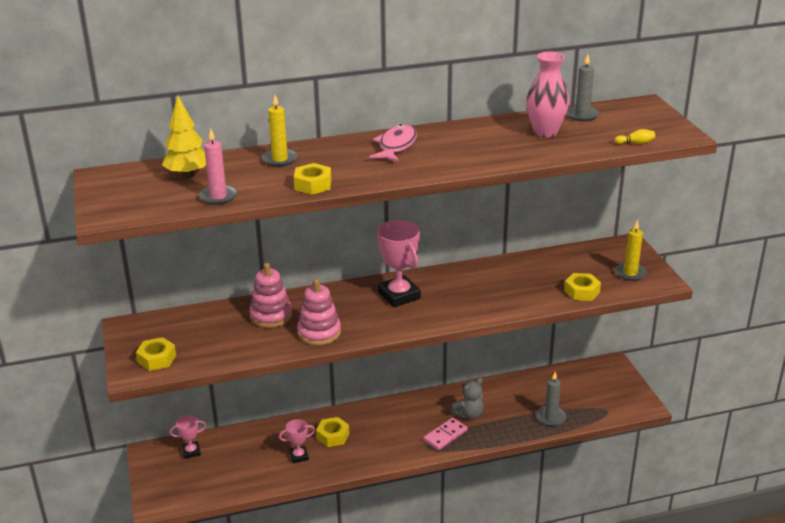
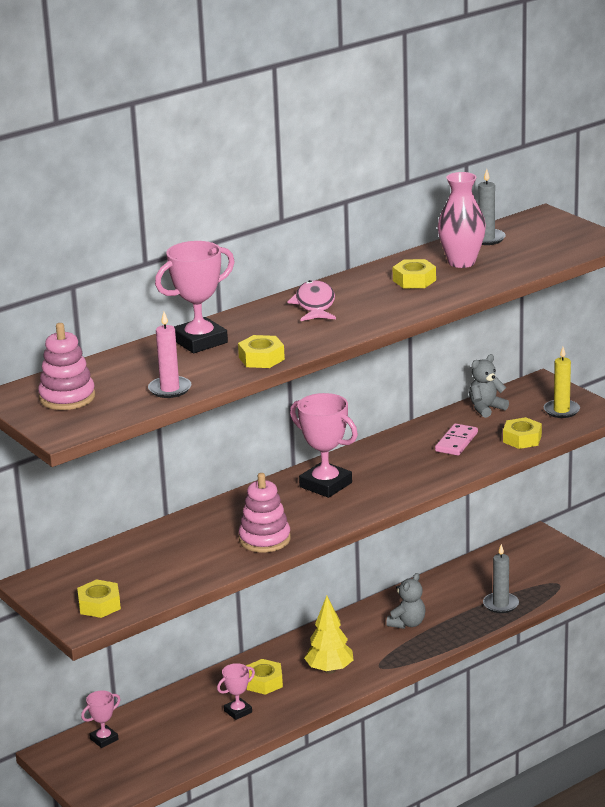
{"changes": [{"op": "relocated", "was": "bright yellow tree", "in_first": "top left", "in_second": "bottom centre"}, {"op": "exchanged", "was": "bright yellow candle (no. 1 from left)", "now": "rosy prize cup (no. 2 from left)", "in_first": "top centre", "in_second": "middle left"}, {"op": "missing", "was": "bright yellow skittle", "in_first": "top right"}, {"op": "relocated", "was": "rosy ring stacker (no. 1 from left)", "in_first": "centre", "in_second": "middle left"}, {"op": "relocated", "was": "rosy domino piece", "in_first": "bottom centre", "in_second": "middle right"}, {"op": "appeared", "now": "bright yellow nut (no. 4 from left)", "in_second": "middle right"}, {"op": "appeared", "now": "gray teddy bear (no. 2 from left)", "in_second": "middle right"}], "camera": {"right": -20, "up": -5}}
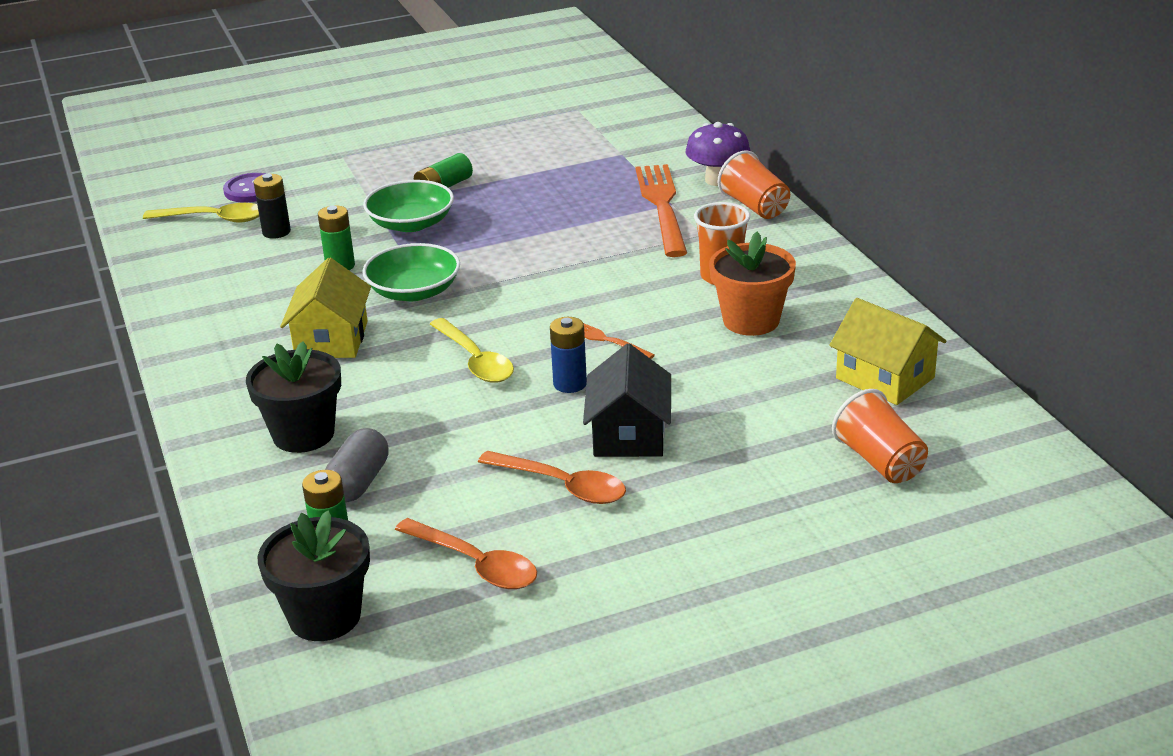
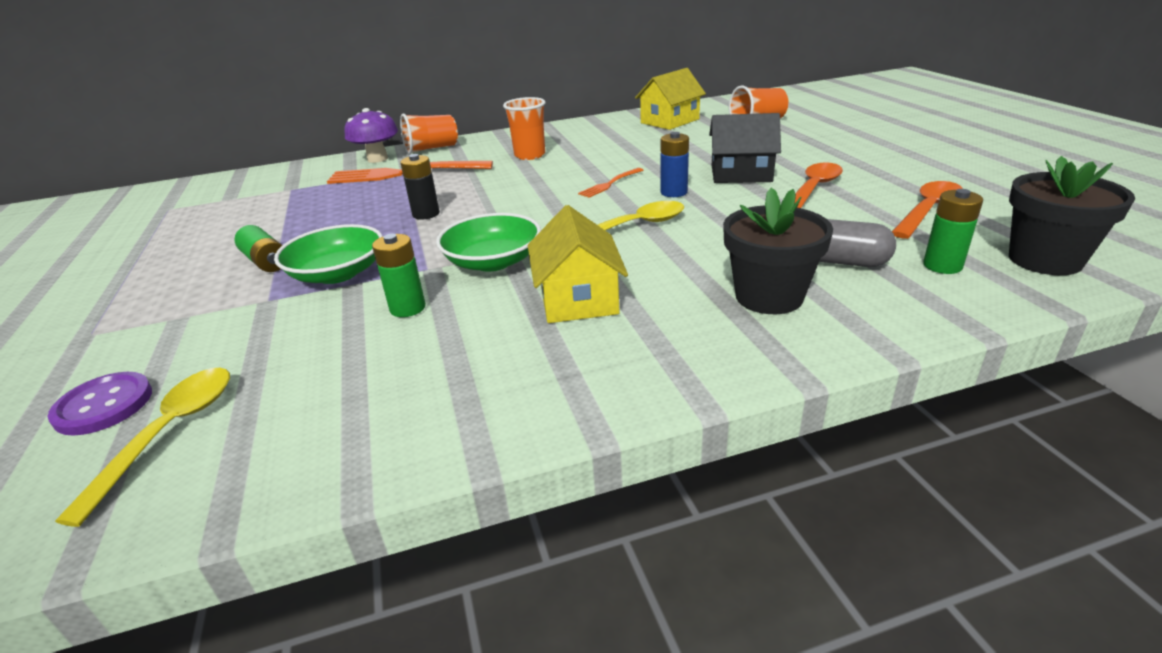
{"changes": [{"op": "relocated", "was": "ebony AA battery", "in_first": "top left", "in_second": "top centre"}, {"op": "missing", "was": "bright orange potted plant", "in_first": "centre"}, {"op": "spun", "was": "bright yellow cottage (no. 1 from left)", "in_first": "middle left", "in_second": "centre", "clockwise": 75}], "camera": {"right": -85, "up": 0}}
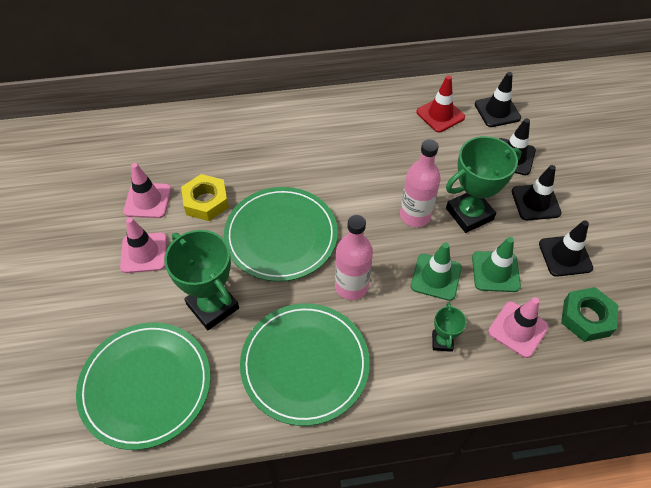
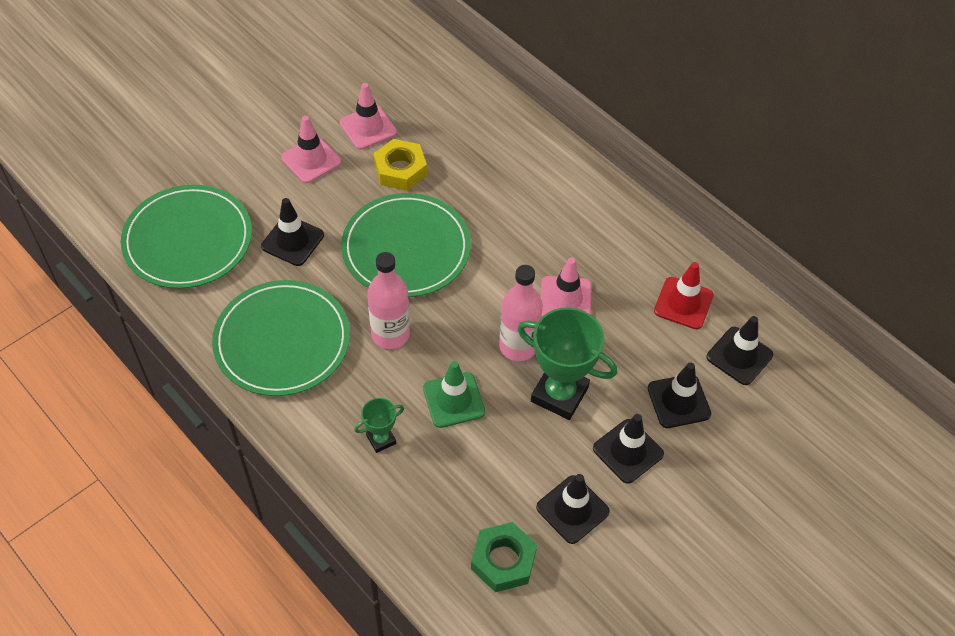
{"changes": [{"op": "exchanged", "was": "emerald prize cup (no. 1 from left)", "now": "ebony road cone (no. 1 from left)", "in_first": "middle left", "in_second": "middle left"}, {"op": "missing", "was": "emerald road cone (no. 2 from left)", "in_first": "middle right"}, {"op": "relocated", "was": "rosy road cone (no. 3 from left)", "in_first": "bottom right", "in_second": "centre"}], "camera": {"right": 55, "up": 0}}
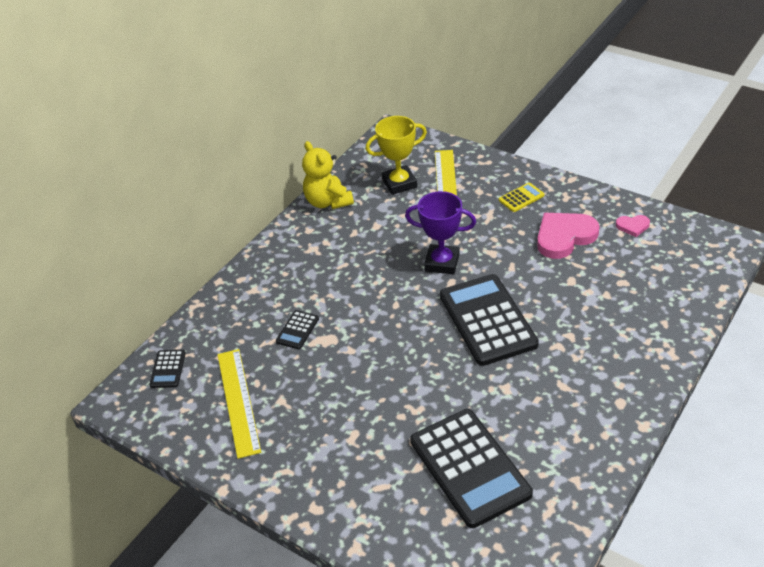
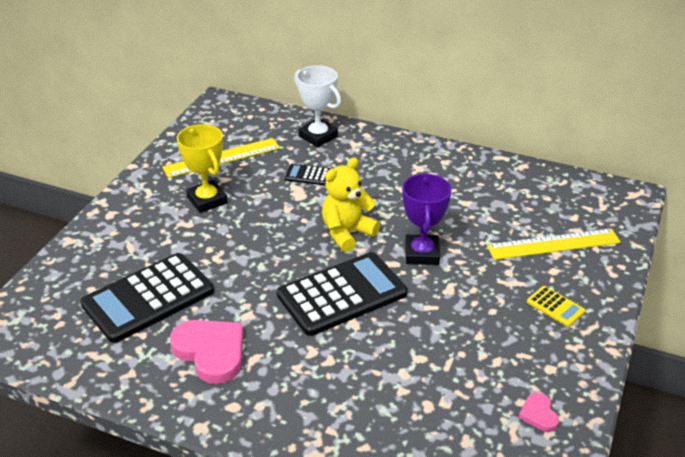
{"changes": [{"op": "relocated", "was": "bright yellow prize cup", "in_first": "top centre", "in_second": "middle left"}, {"op": "relocated", "was": "bright yellow teddy bear", "in_first": "top centre", "in_second": "centre"}, {"op": "relocated", "was": "rosy heart (no. 1 from left)", "in_first": "middle right", "in_second": "bottom left"}, {"op": "missing", "was": "ebony adding machine (no. 1 from left)", "in_first": "middle left"}, {"op": "appeared", "now": "pure white prize cup", "in_second": "top centre"}], "camera": {"right": 75, "up": -5}}
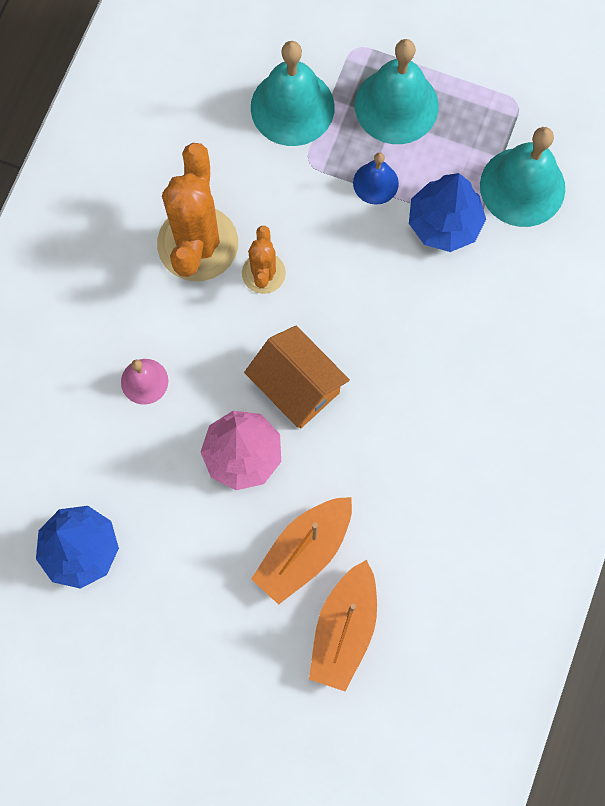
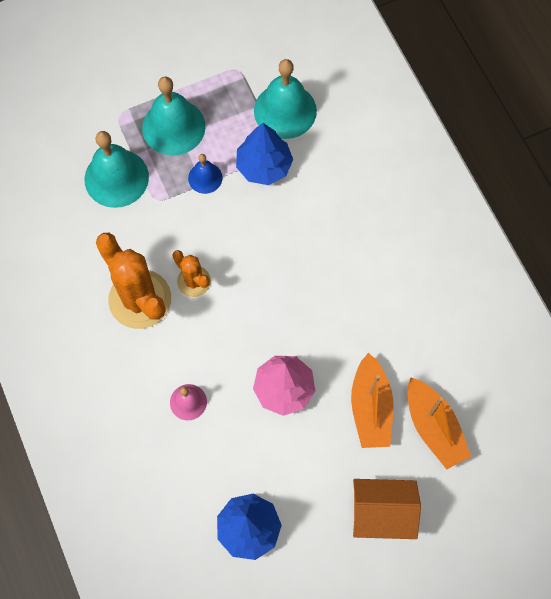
{"changes": [{"op": "relocated", "was": "bright orange cottage", "in_first": "centre", "in_second": "bottom right"}], "camera": {"right": -45, "up": -5}}
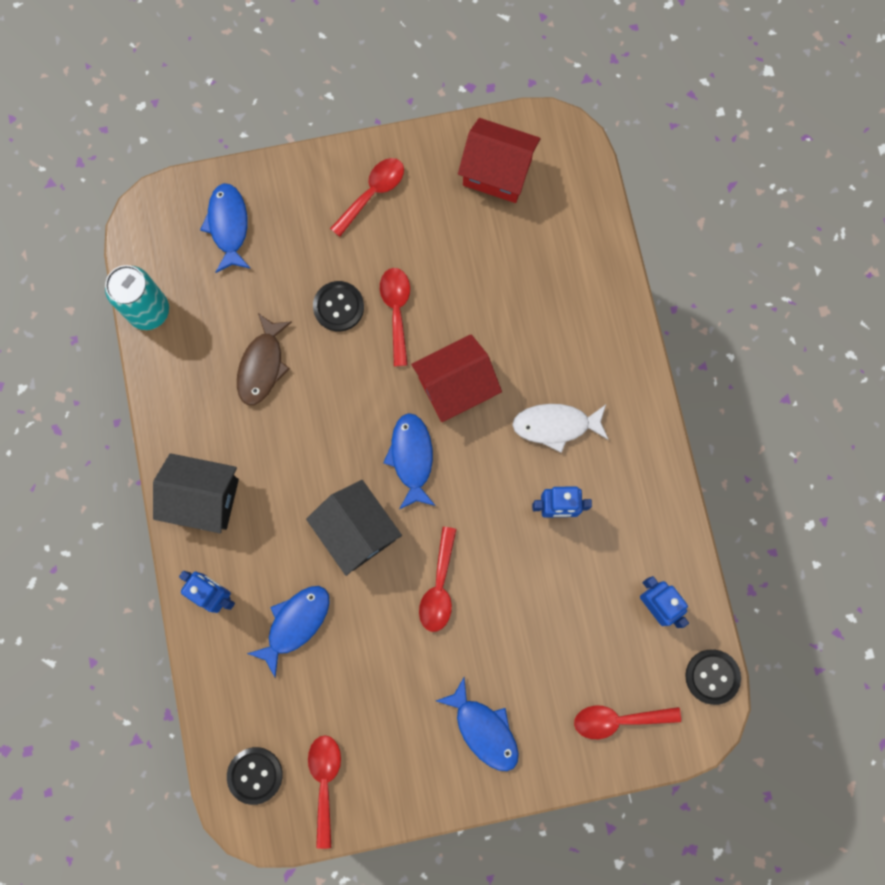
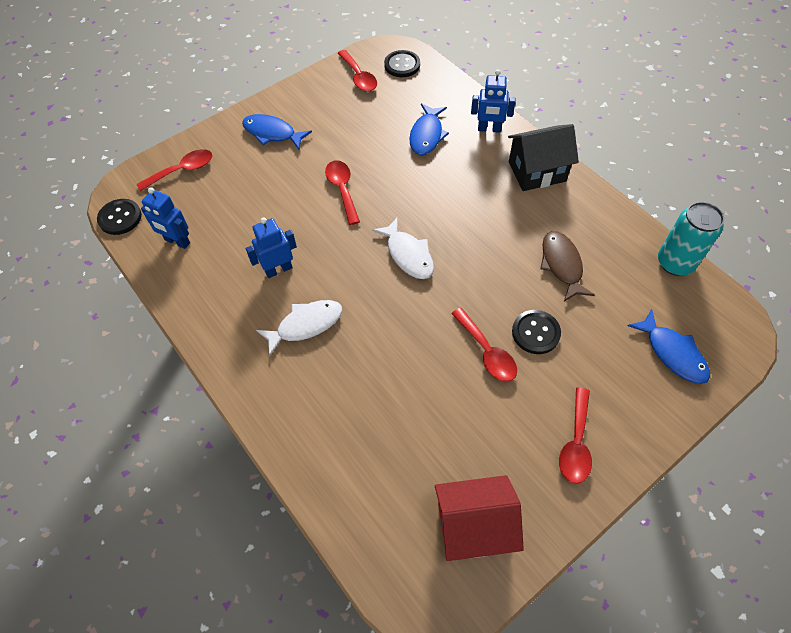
{"changes": [{"op": "missing", "was": "red cottage (no. 1 from left)", "in_first": "centre"}, {"op": "colour", "was": "blue fish (no. 3 from left)", "now": "pure white fish (no. 2 from left)", "in_first": "centre", "in_second": "centre"}, {"op": "missing", "was": "ebony cottage (no. 2 from left)", "in_first": "centre"}], "camera": {"right": 155, "up": -20}}
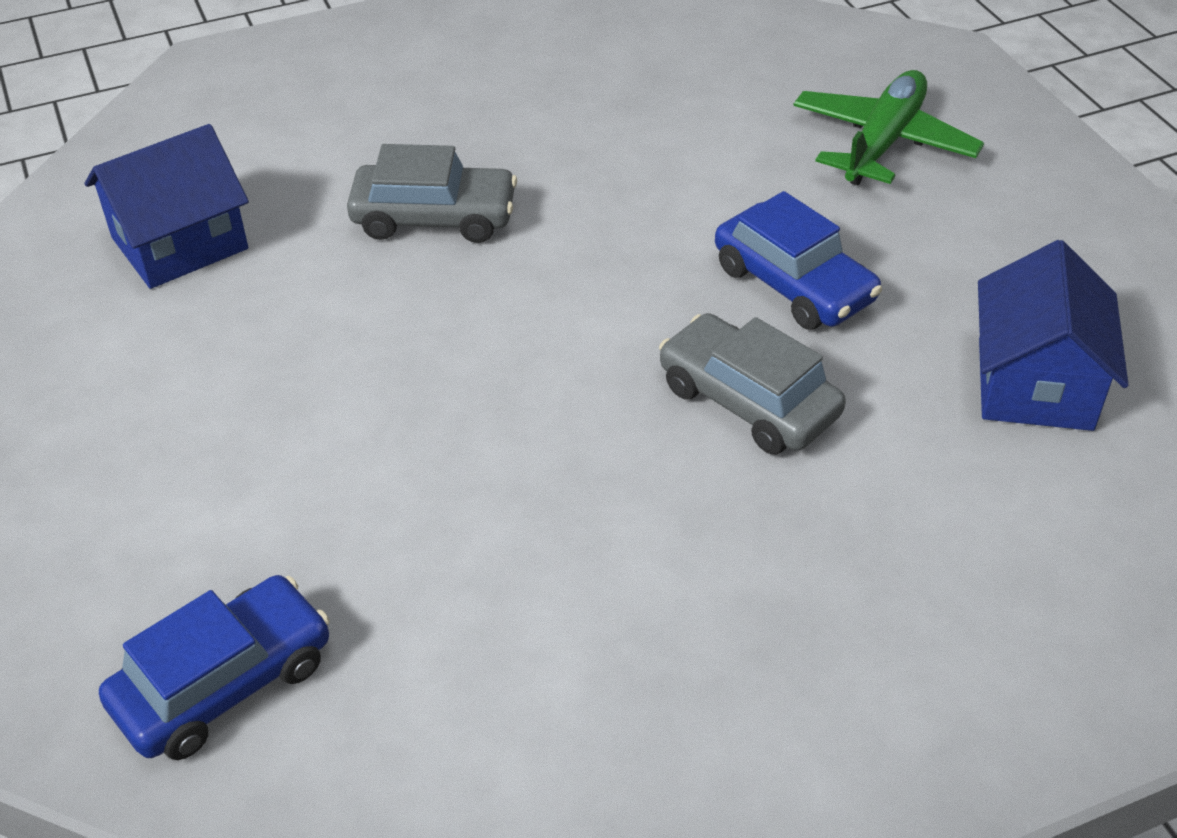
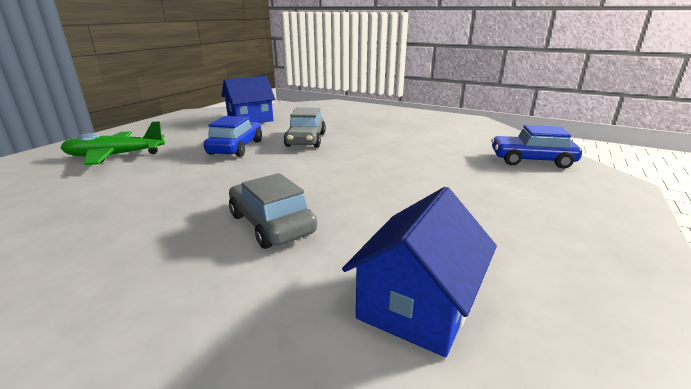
{"changes": [{"op": "spun", "was": "blue cottage (no. 1 from left in the first image)", "in_first": "top left", "in_second": "bottom centre", "clockwise": -75}], "camera": {"right": -130, "up": -20}}
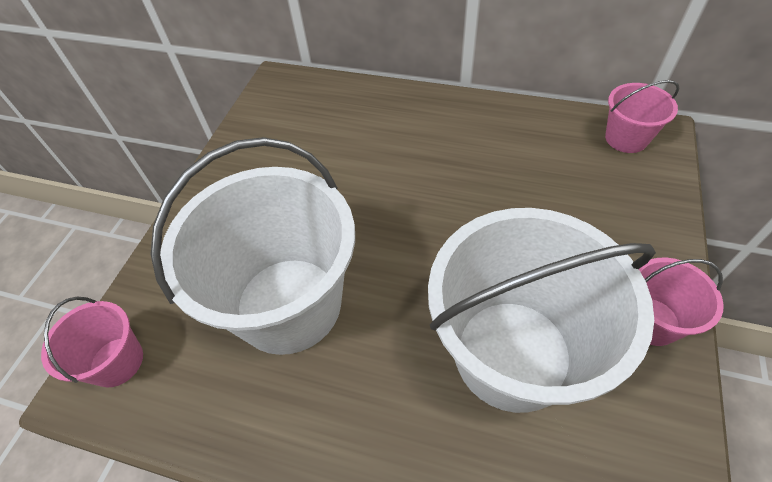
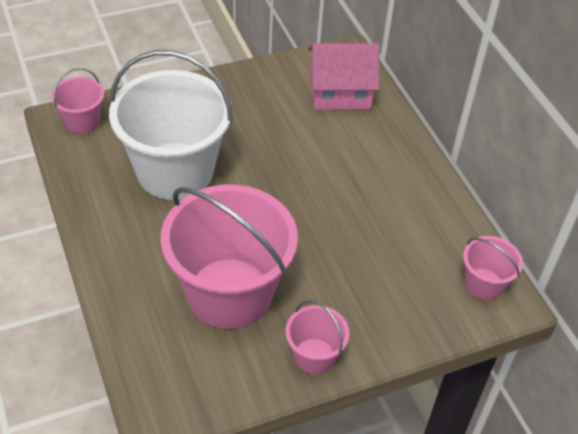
{"changes": [{"op": "colour", "was": "pure white pail (no. 2 from left)", "now": "rosy pail (no. 2 from left)", "in_first": "middle right", "in_second": "centre"}, {"op": "appeared", "now": "rosy cottage", "in_second": "top centre"}], "camera": {"right": 45, "up": -5}}
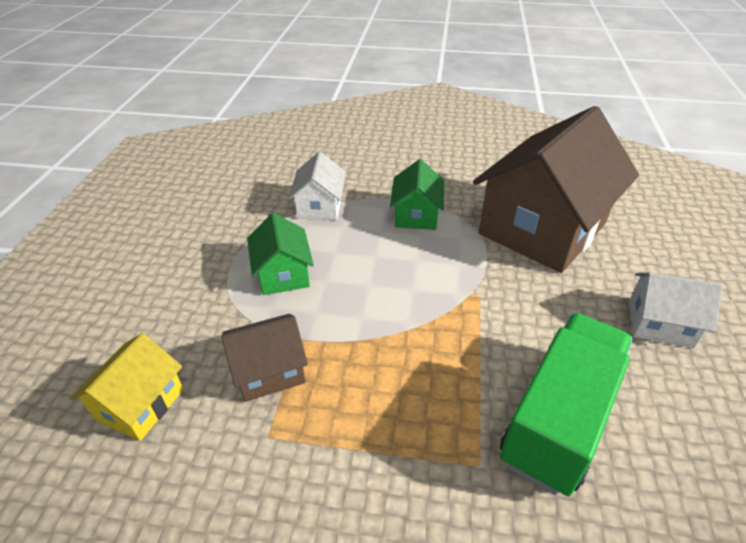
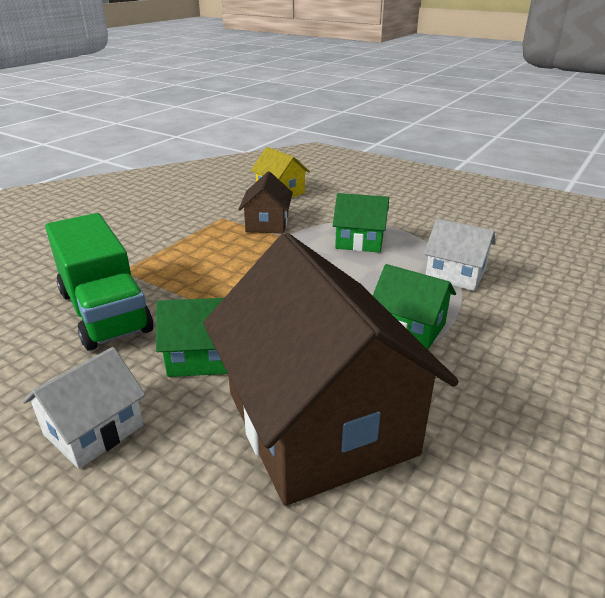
{"changes": [{"op": "appeared", "now": "emerald cottage (no. 1 from left)", "in_second": "middle left"}], "camera": {"right": 115, "up": -10}}
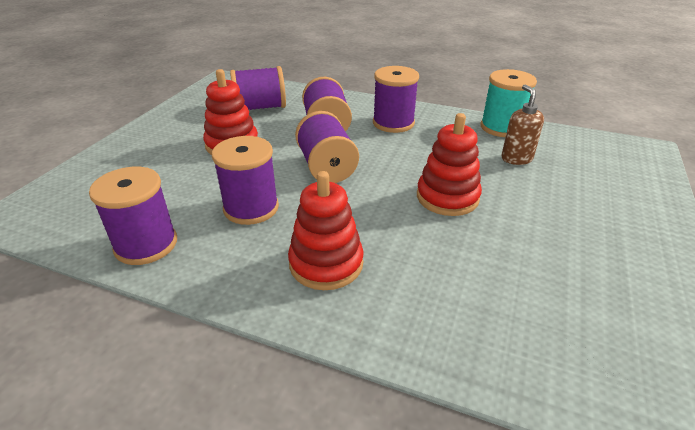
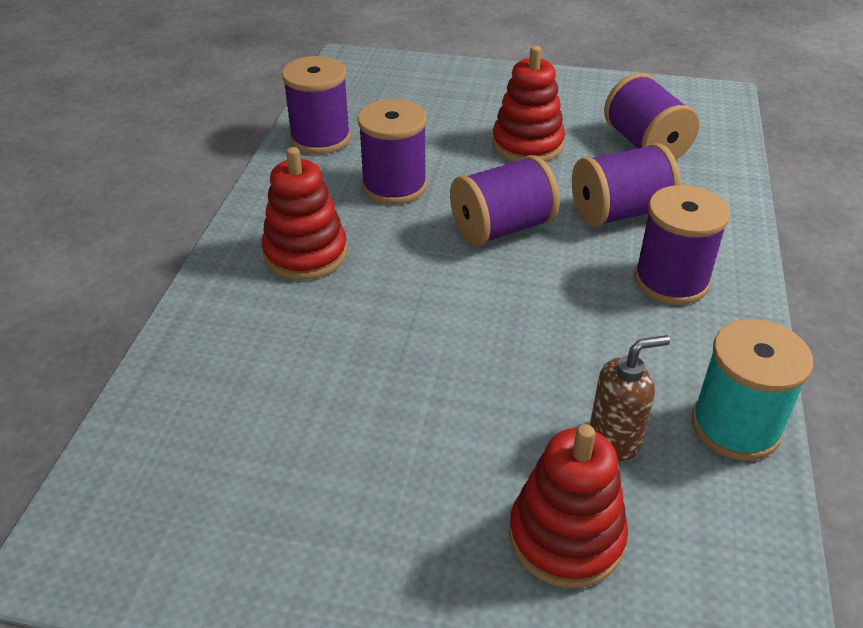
{"changes": [{"op": "relocated", "was": "red ring stacker (no. 3 from left)", "in_first": "centre", "in_second": "bottom centre"}], "camera": {"right": 80, "up": 5}}
